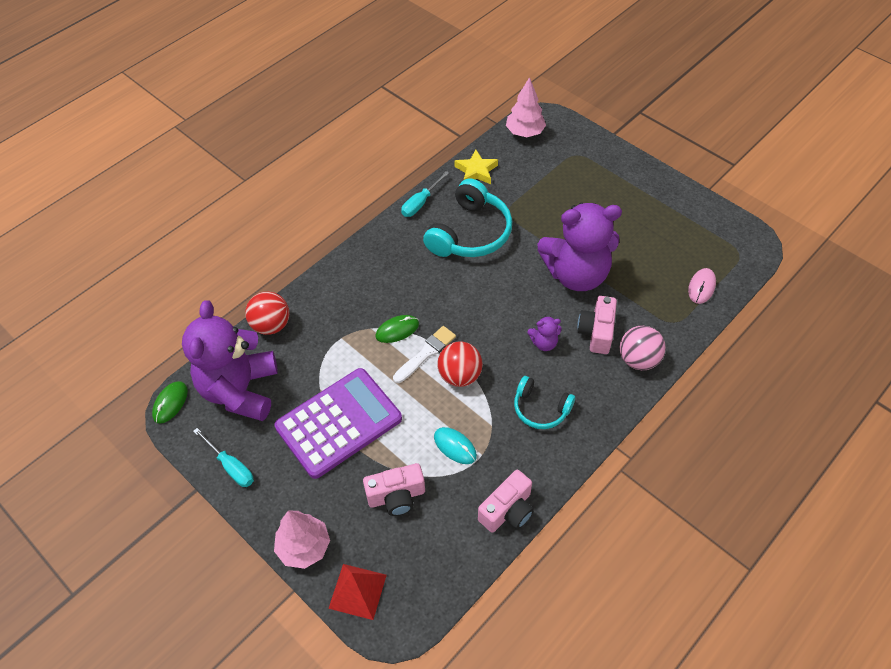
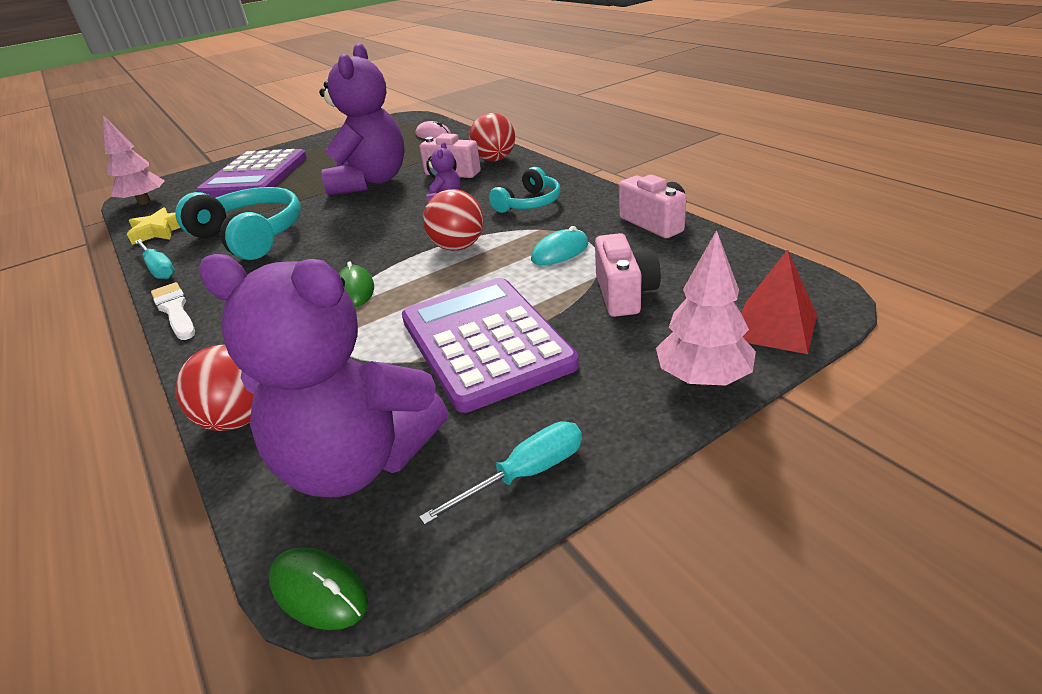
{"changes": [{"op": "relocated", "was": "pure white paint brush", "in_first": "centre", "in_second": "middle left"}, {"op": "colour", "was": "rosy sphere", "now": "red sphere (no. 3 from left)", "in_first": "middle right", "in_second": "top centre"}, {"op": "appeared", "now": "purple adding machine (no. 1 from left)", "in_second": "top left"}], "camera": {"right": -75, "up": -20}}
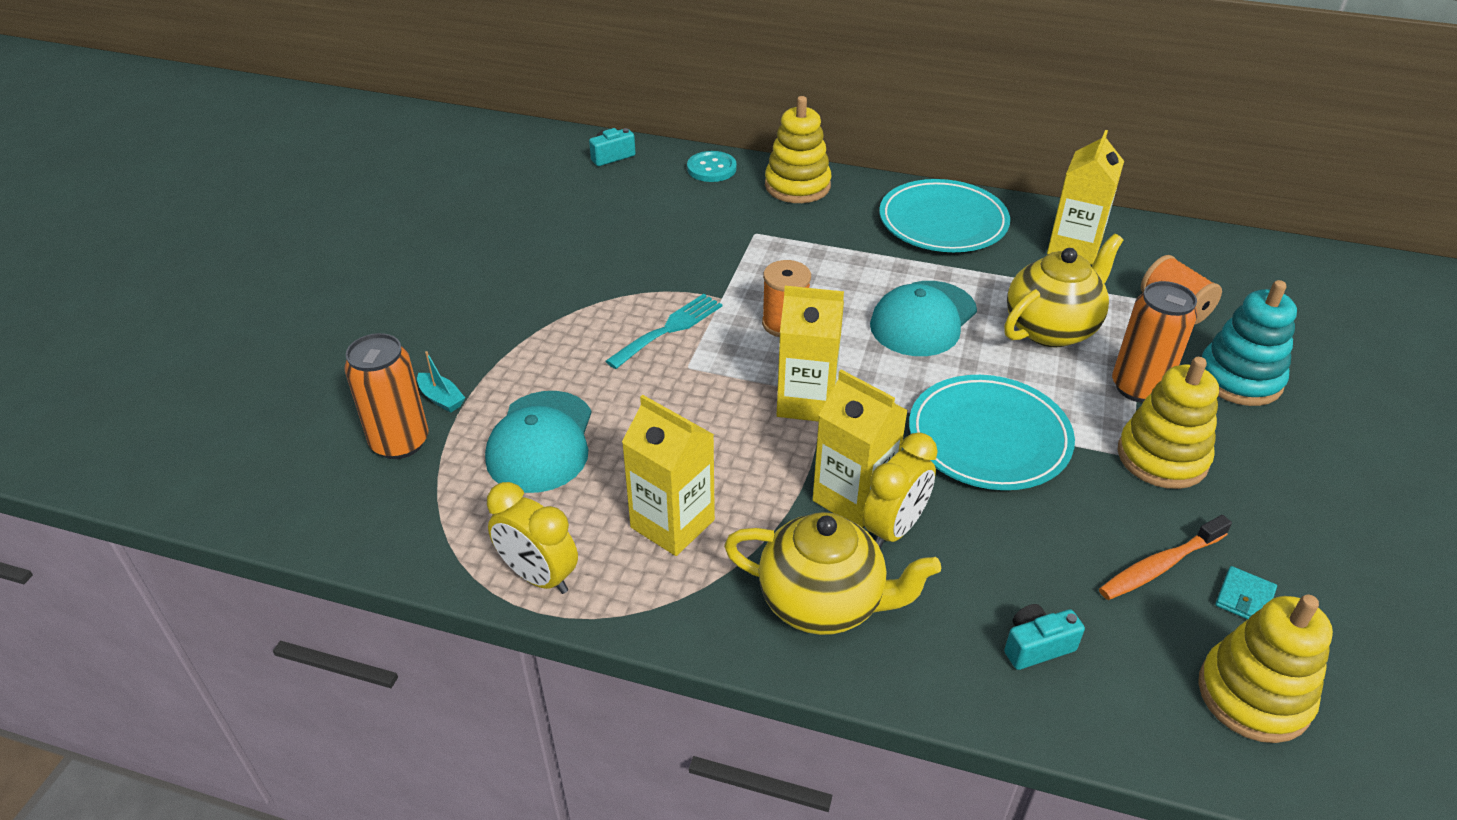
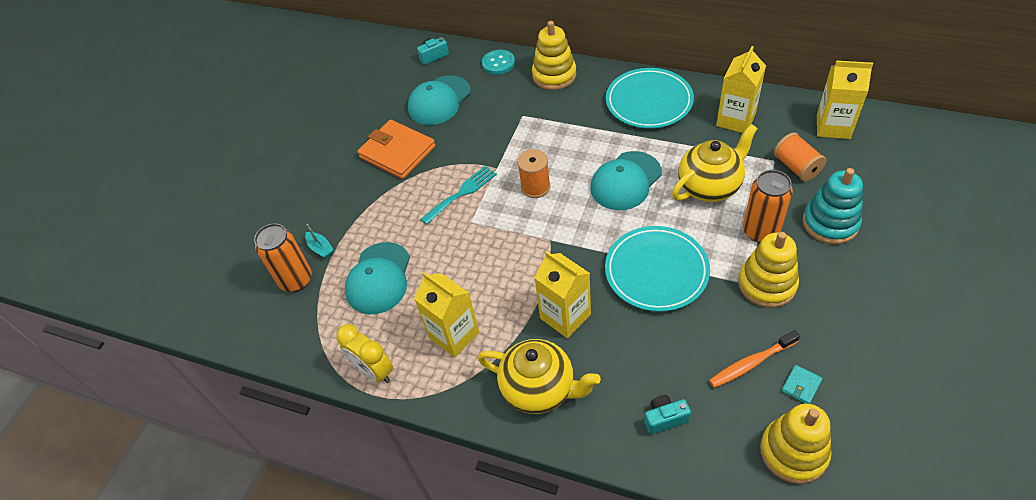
{"changes": [{"op": "relocated", "was": "bright yellow juice carton (no. 2 from left in the first image)", "now": "bright yellow juice carton (no. 4 from left)", "in_first": "centre", "in_second": "top right"}, {"op": "missing", "was": "bright yellow bedside clock (no. 2 from left)", "in_first": "centre"}, {"op": "appeared", "now": "aqua baseball cap (no. 2 from left)", "in_second": "top centre"}, {"op": "appeared", "now": "bright orange card wallet", "in_second": "top centre"}], "camera": {"right": 10, "up": 10}}
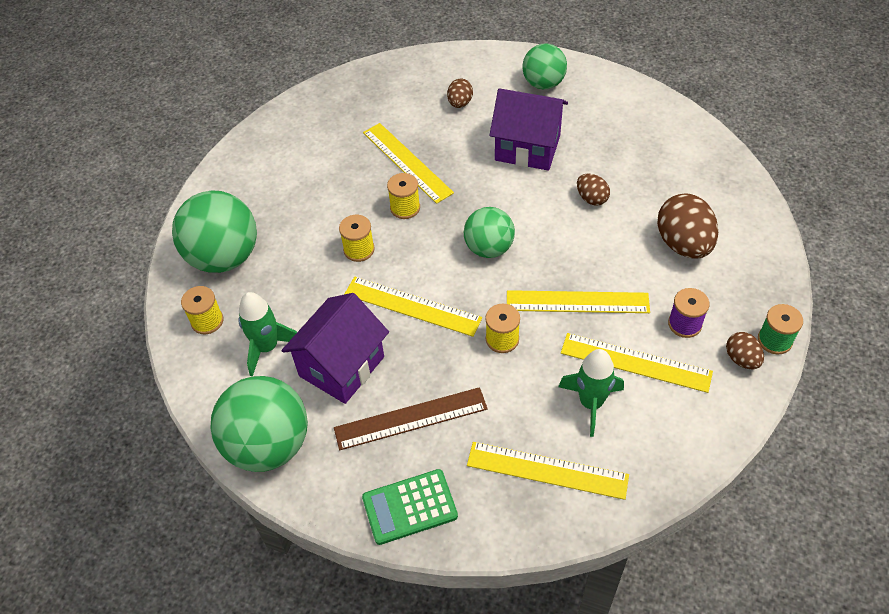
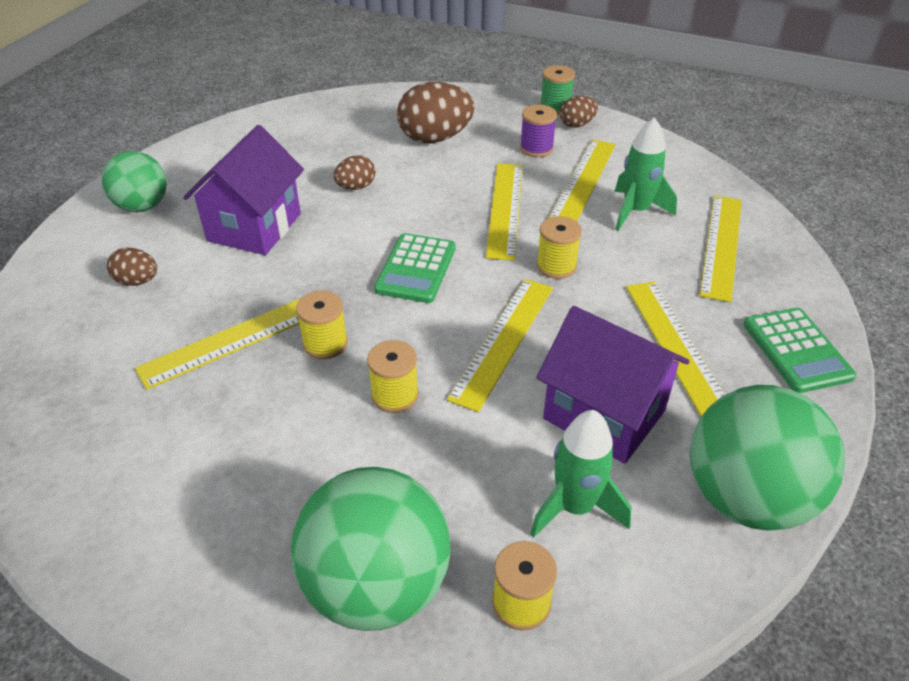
{"changes": [{"op": "exchanged", "was": "emerald sphere (no. 3 from left)", "now": "emerald adding machine (no. 1 from left)", "in_first": "centre", "in_second": "centre"}, {"op": "colour", "was": "russet measuring stick", "now": "bright yellow measuring stick (no. 5 from left)", "in_first": "bottom centre", "in_second": "middle right"}], "camera": {"right": -90, "up": -10}}
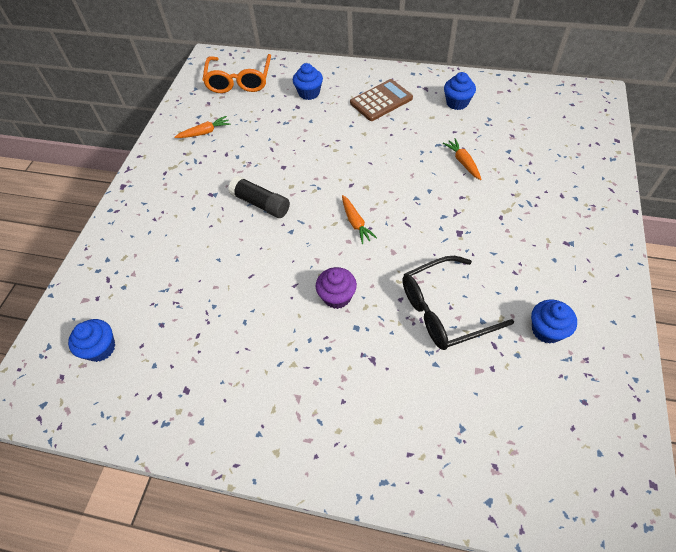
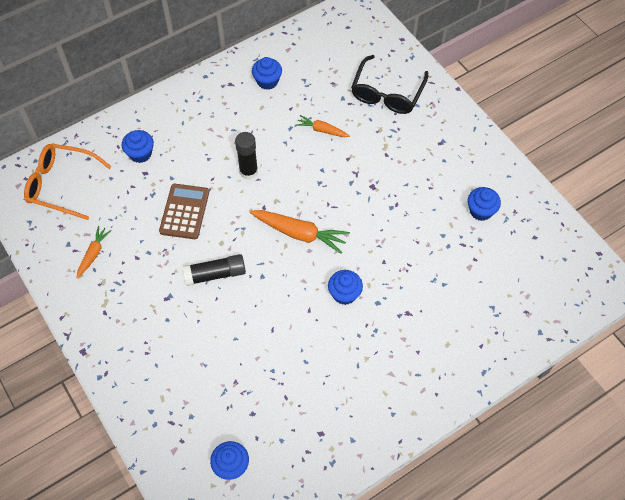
{"changes": [{"op": "spun", "was": "bright orange glasses", "in_first": "top centre", "in_second": "middle left", "clockwise": 150}, {"op": "relocated", "was": "russet adding machine", "in_first": "top centre", "in_second": "middle left"}, {"op": "size", "was": "bright orange toy carrot (no. 2 from left)", "in_first": "centre", "in_second": "centre", "ratio": 1.72}, {"op": "relocated", "was": "ebony glasses", "in_first": "middle right", "in_second": "top centre"}, {"op": "colour", "was": "purple fairy cake", "now": "blue fairy cake (no. 4 from left)", "in_first": "centre", "in_second": "centre"}, {"op": "appeared", "now": "ebony glue stick (no. 2 from left)", "in_second": "top centre"}], "camera": {"right": -50, "up": 5}}
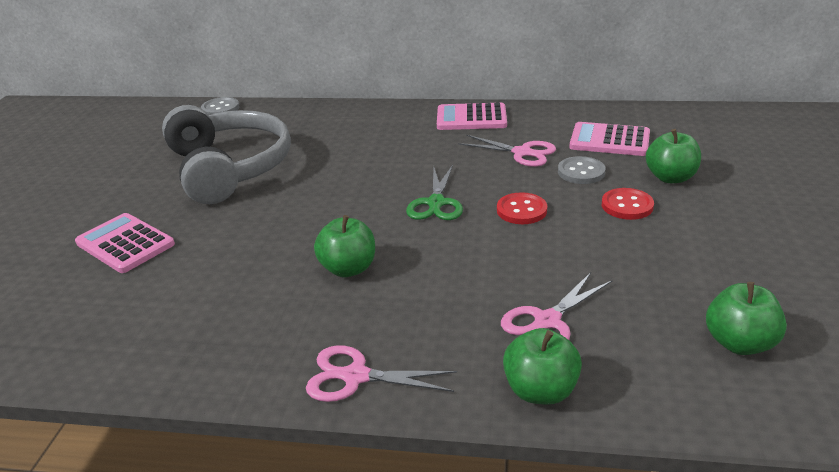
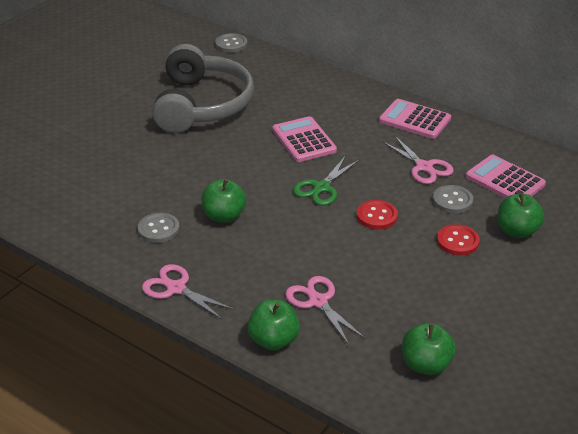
{"changes": [{"op": "relocated", "was": "rosy adding machine (no. 1 from left)", "in_first": "middle left", "in_second": "top centre"}, {"op": "spun", "was": "rosy shears (no. 3 from left in the first image)", "in_first": "centre", "in_second": "bottom centre", "clockwise": 75}, {"op": "appeared", "now": "gray sewing button (no. 1 from left)", "in_second": "middle left"}], "camera": {"right": 25, "up": 5}}
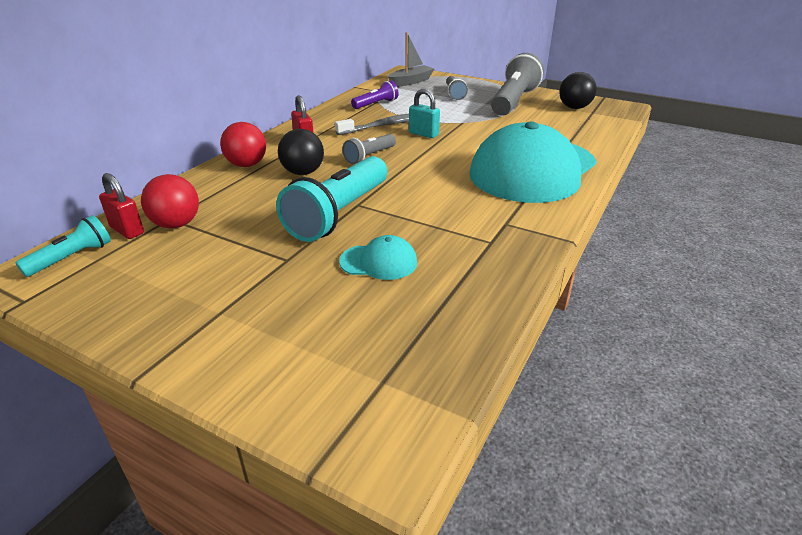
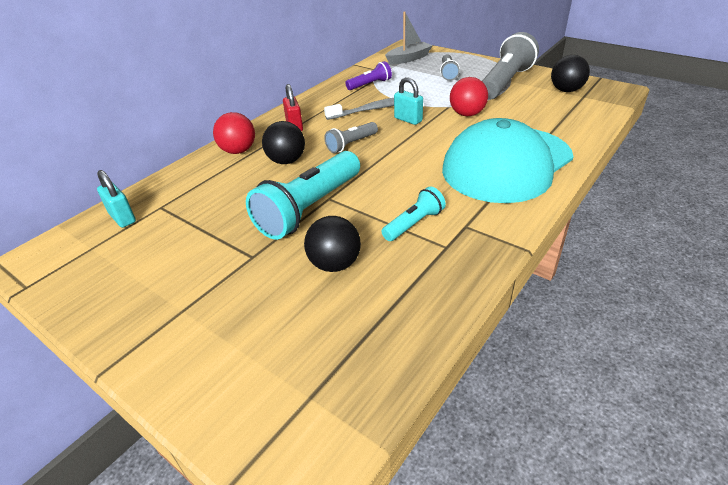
{"changes": [{"op": "colour", "was": "red small lock (no. 1 from left)", "now": "aqua small lock (no. 1 from left)", "in_first": "middle left", "in_second": "middle left"}, {"op": "relocated", "was": "red sphere (no. 1 from left in the first image)", "now": "red sphere (no. 2 from left)", "in_first": "middle left", "in_second": "top centre"}, {"op": "relocated", "was": "aqua flashlight (no. 1 from left in the first image)", "now": "aqua flashlight (no. 2 from left)", "in_first": "middle left", "in_second": "centre"}, {"op": "exchanged", "was": "aqua baseball cap (no. 1 from left)", "now": "ebony sphere (no. 2 from left)", "in_first": "centre", "in_second": "centre"}], "camera": {"right": 10, "up": 5}}
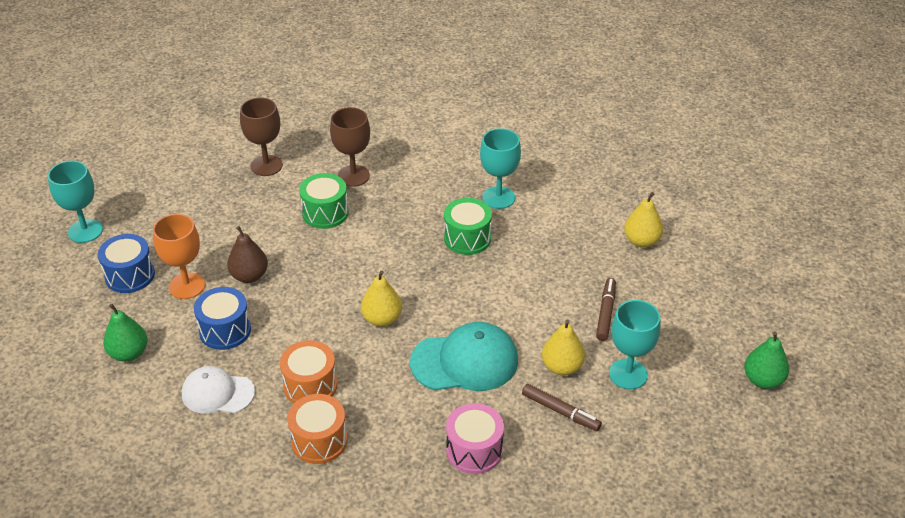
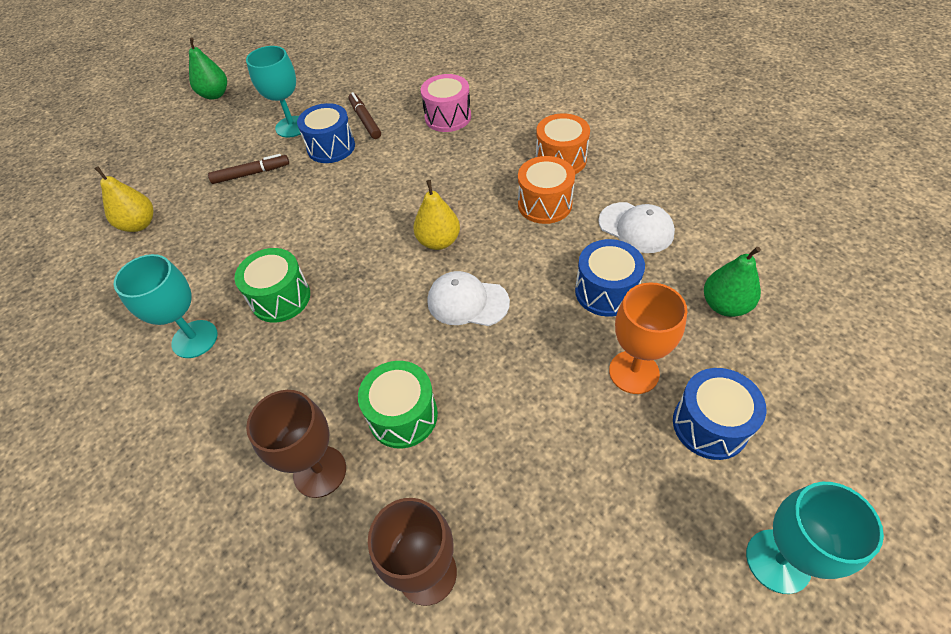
{"changes": [{"op": "missing", "was": "russet toy pear", "in_first": "middle left"}, {"op": "spun", "was": "russet marker (no. 2 from left in the first image)", "in_first": "middle right", "in_second": "top left", "clockwise": -150}, {"op": "exchanged", "was": "bright yellow toy pear (no. 2 from left)", "now": "blue snare drum (no. 1 from left)", "in_first": "bottom centre", "in_second": "top centre"}, {"op": "missing", "was": "aqua baseball cap", "in_first": "bottom centre"}, {"op": "appeared", "now": "pure white baseball cap (no. 1 from left)", "in_second": "centre"}], "camera": {"right": -145, "up": 10}}
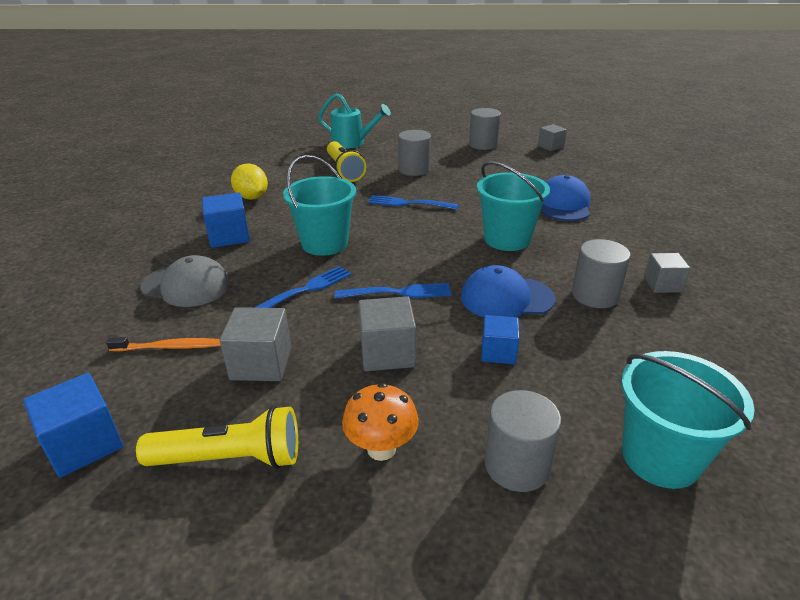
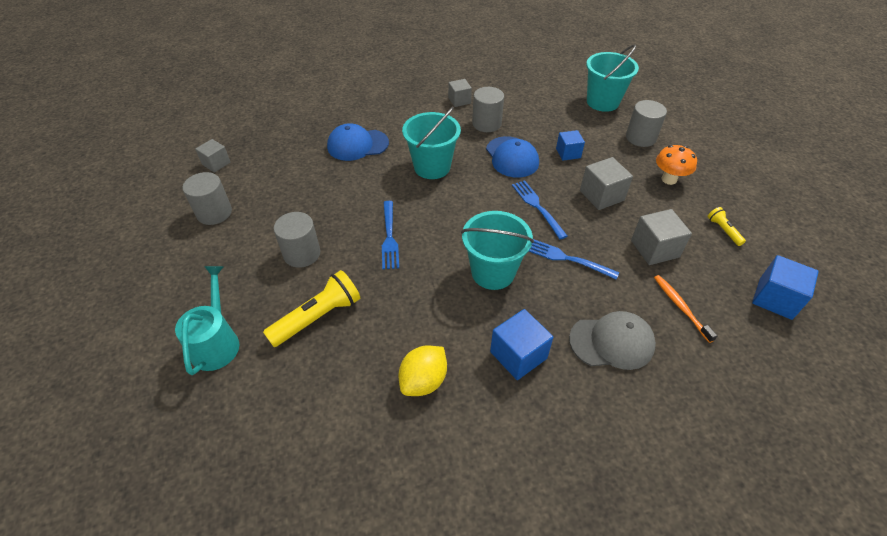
{"changes": [{"op": "spun", "was": "gray baseball cap", "in_first": "middle left", "in_second": "middle right", "clockwise": 90}, {"op": "size", "was": "bright yellow flashlight (no. 1 from left in the first image)", "in_first": "bottom left", "in_second": "middle right", "ratio": 0.51}], "camera": {"right": -110, "up": 15}}
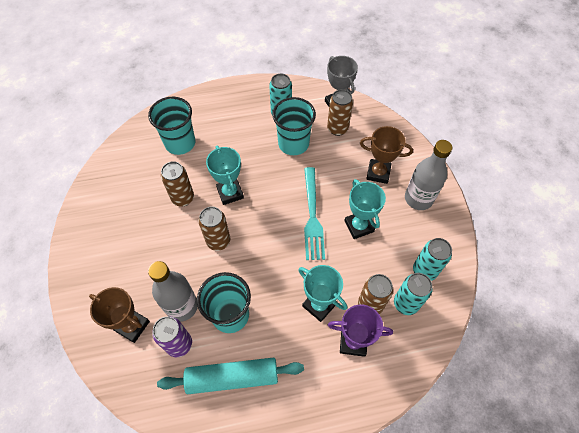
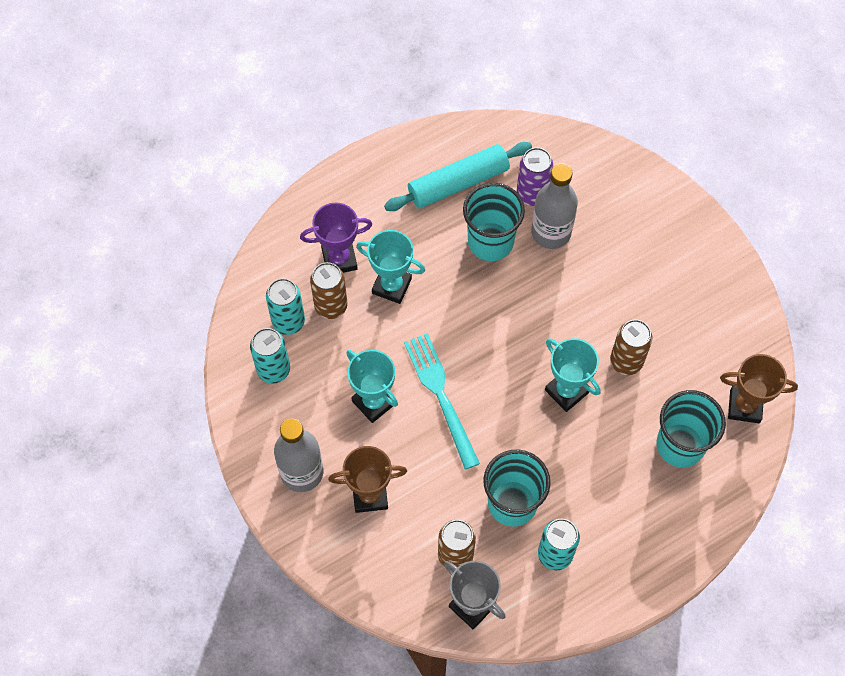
{"changes": [{"op": "missing", "was": "russet can (no. 2 from left)", "in_first": "centre"}, {"op": "relocated", "was": "russet prize cup (no. 1 from left in the first image)", "now": "russet prize cup (no. 2 from left)", "in_first": "bottom left", "in_second": "middle right"}], "camera": {"right": 160, "up": 5}}
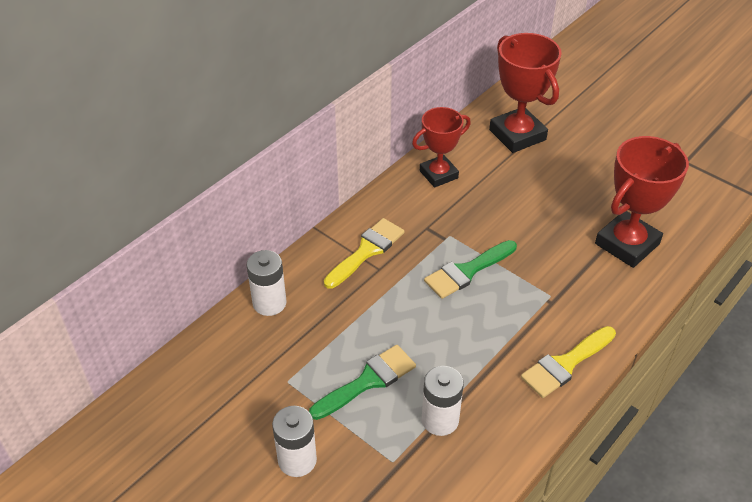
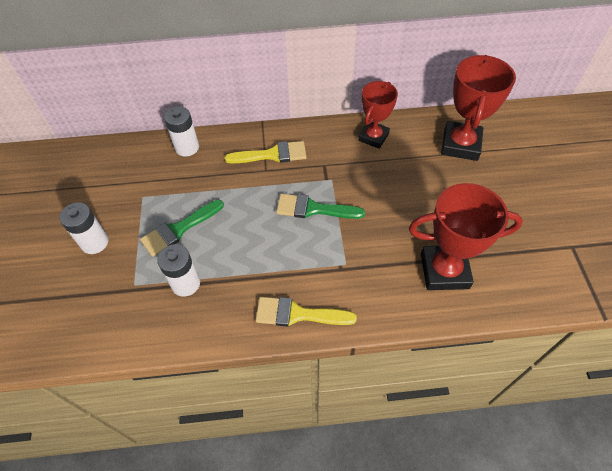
{"changes": [{"op": "spun", "was": "red prize cup (no. 1 from left)", "in_first": "top centre", "in_second": "top centre", "clockwise": -75}, {"op": "spun", "was": "emerald paint brush (no. 1 from left)", "in_first": "bottom centre", "in_second": "middle left", "clockwise": 135}], "camera": {"right": 45, "up": 10}}
